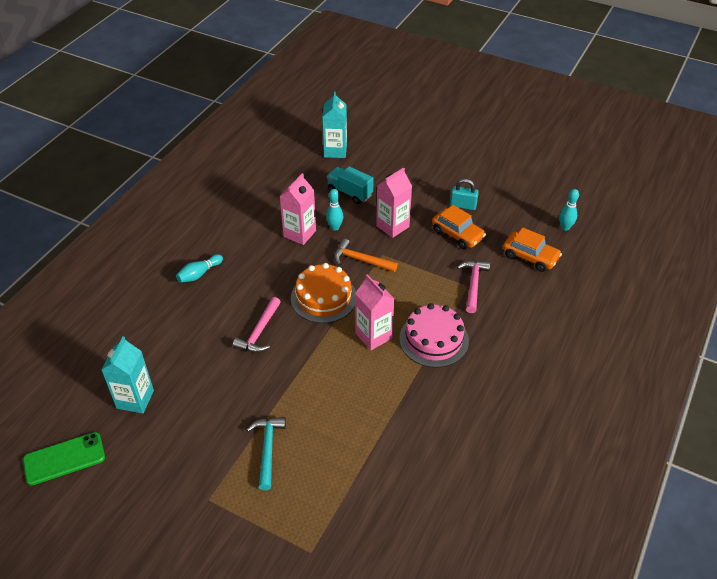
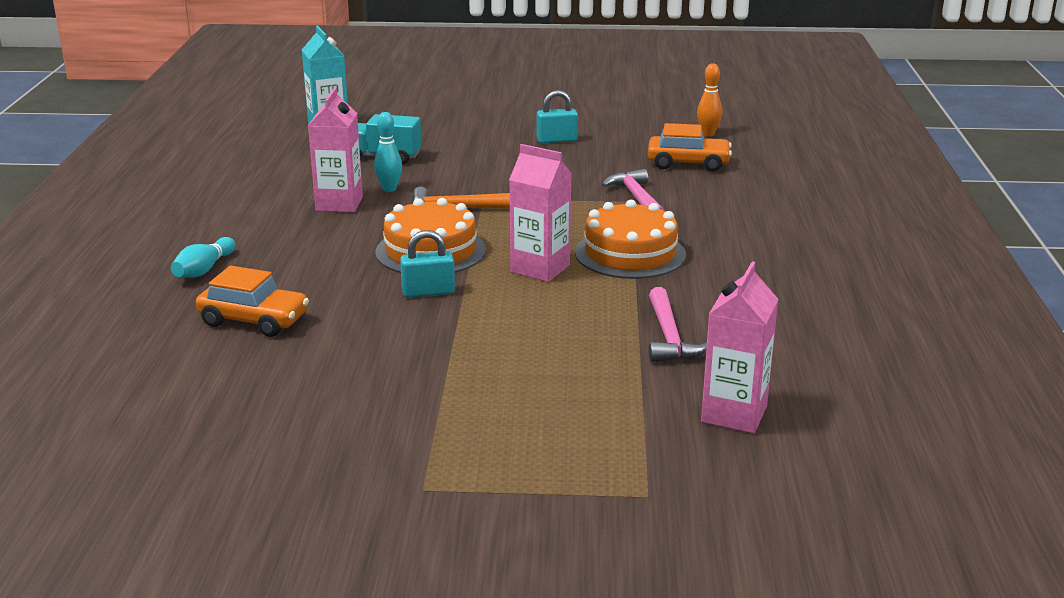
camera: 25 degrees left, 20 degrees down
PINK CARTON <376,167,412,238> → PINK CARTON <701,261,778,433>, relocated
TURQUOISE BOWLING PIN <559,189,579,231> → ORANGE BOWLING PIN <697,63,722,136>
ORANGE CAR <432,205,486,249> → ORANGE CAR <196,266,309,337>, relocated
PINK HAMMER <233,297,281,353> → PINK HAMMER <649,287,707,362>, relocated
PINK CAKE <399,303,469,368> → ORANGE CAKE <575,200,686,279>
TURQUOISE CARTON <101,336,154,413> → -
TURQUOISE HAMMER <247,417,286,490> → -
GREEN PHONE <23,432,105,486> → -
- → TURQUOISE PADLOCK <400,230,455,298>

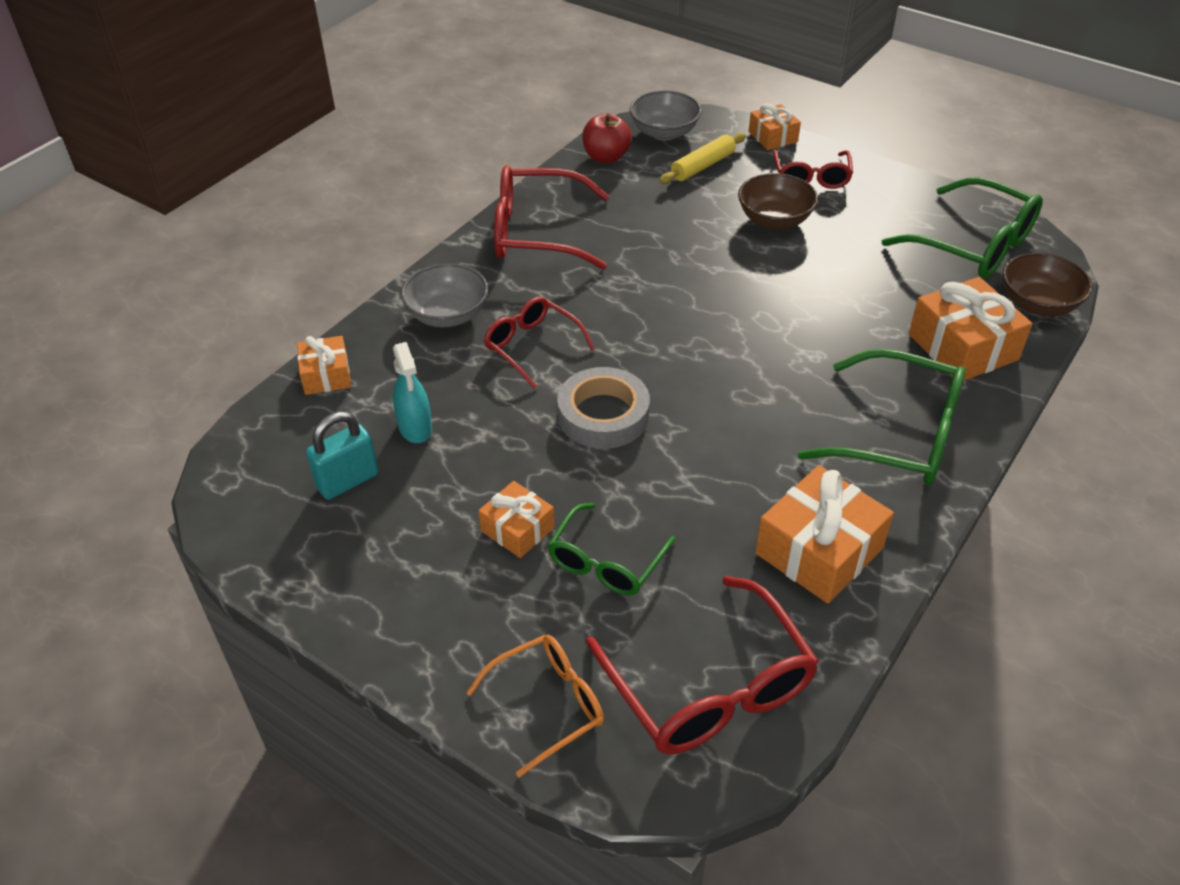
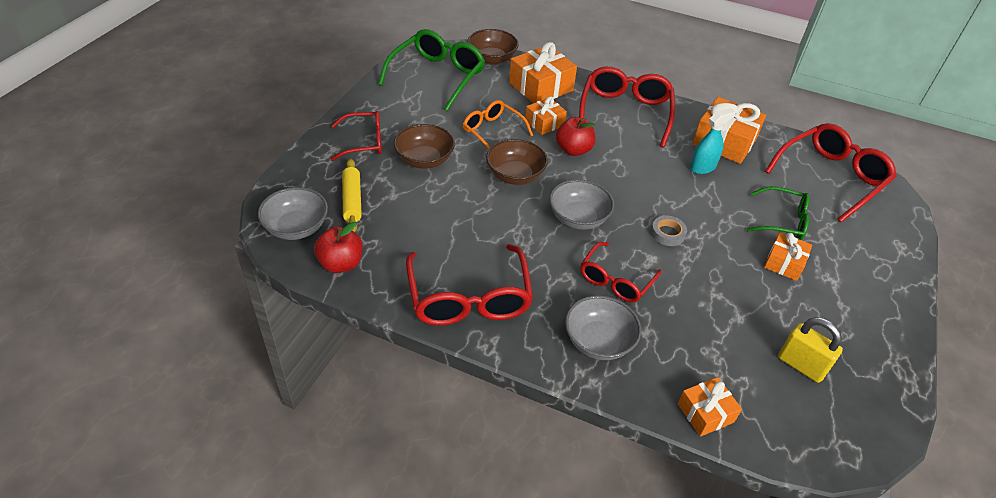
camera: 105 degrees left, 0 degrees up
ORANGE GIFT <749,103,801,150> → ORANGE GIFT <525,96,567,135>, relocated
YELLOW ROLLING PIN <659,132,746,184> → YELLOW ROLLING PIN <342,159,362,232>, 45 degrees clockwise
TURQUOISE SPRAY BOTTLE <393,342,432,443> → TURQUOISE SPRAY BOTTLE <690,108,736,174>, relocated
GREEN GLASSES <798,349,965,485> → RED GLASSES <579,67,675,148>
GREY TAPE <557,367,650,449> → GREY TAPE <651,216,687,246>, x0.54
TURQUOISE PADLOCK <306,412,379,500> → YELLOW PADLOCK <778,317,843,383>
ORANGE GLASSES <466,635,604,778> → ORANGE GLASSES <463,100,533,150>, relocated
- → RED APPLE <556,117,595,156>
- → BROWN BOWL <486,139,548,185>
- → GREY BOWL <549,180,614,230>

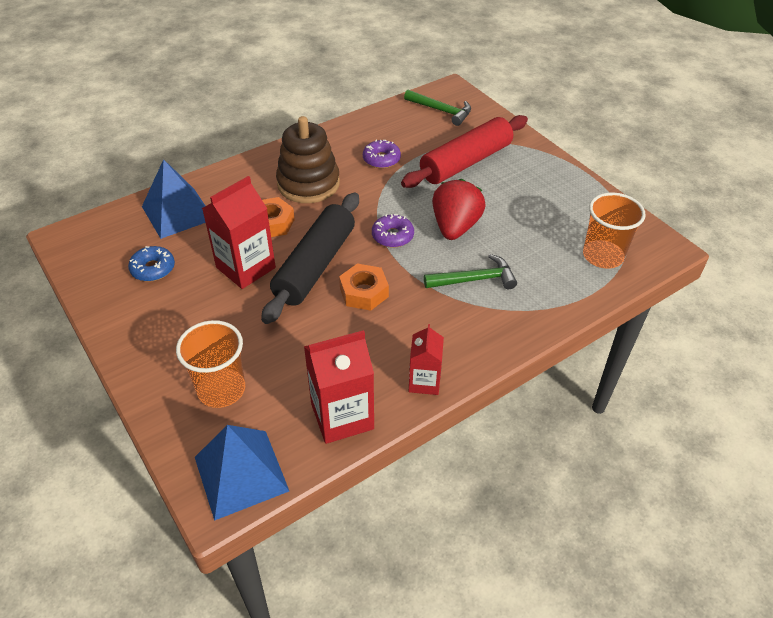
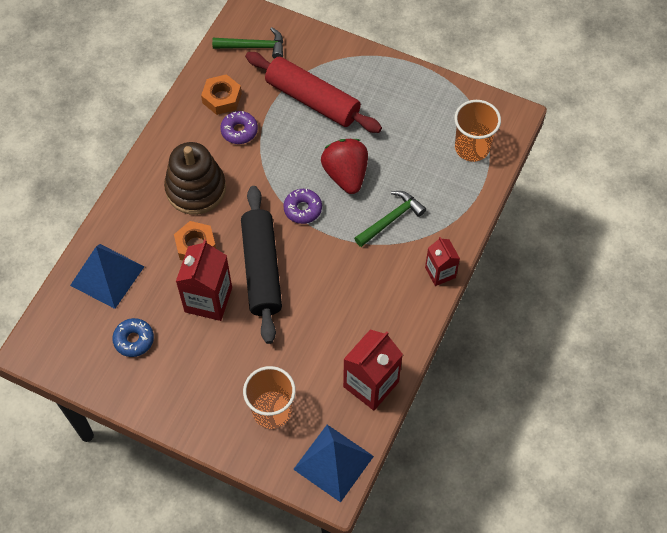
camera: 30 degrees left, 15 degrees up
RED ROLLING PIN <401,115,528,188> → RED ROLLING PIN <245,52,382,133>, 75 degrees counterclockwise
ORANGE NUT <339,263,389,311> → ORANGE NUT <201,74,242,115>, relocated
RED CARTON <409,324,444,395> → RED CARTON <425,237,460,286>, relocated

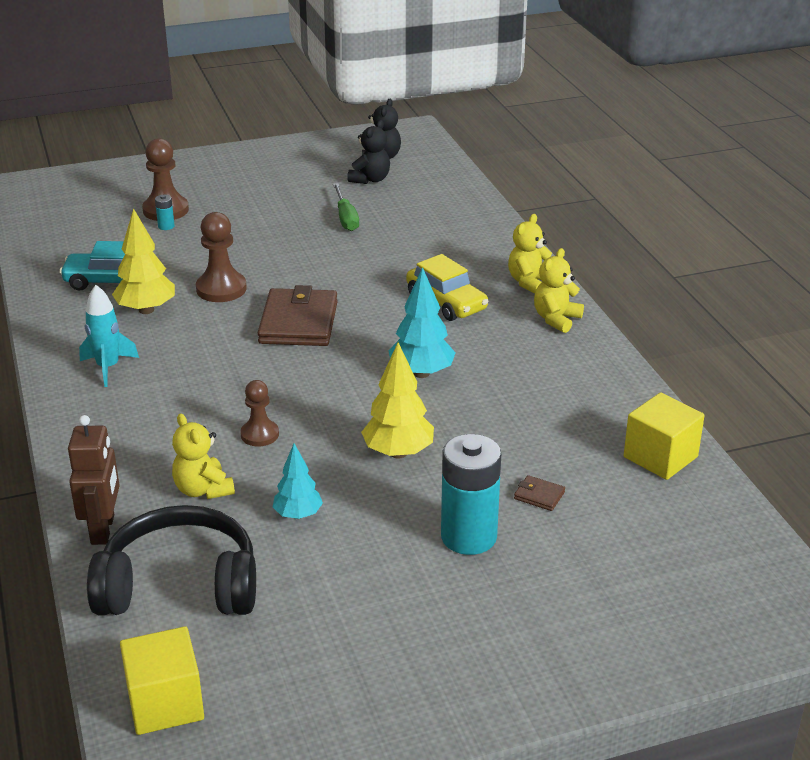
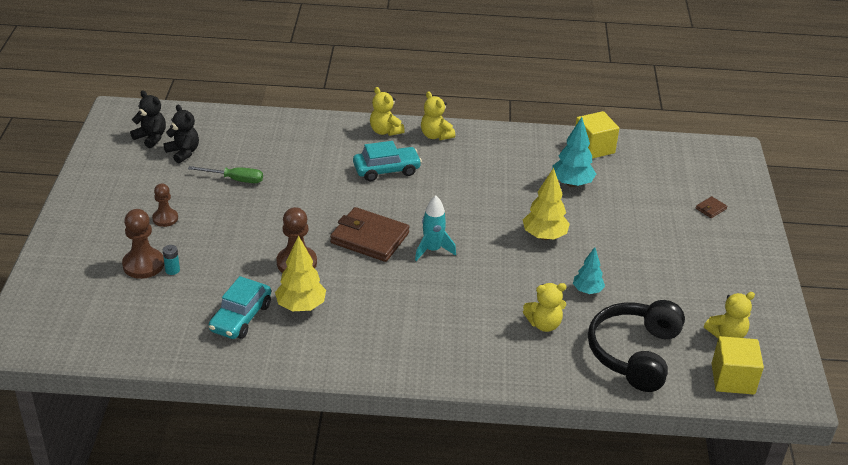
camera: 70 degrees left, 5 degrees up
YELLOW CAR <406,254,489,321> → TURQUOISE CAR <353,141,422,181>
TURQUOISE TREE <388,267,456,378> → TURQUOISE TREE <552,117,596,187>, relocated
TURQUOISE ROCKET <79,285,139,387> → TURQUOISE ROCKET <415,196,456,261>, relocated
BROWN PAWN <240,380,279,447> → BROWN PAWN <152,184,178,227>, relocated
BROWN ROBOT <68,415,120,545> → -
TURQUOISE BATTERY <441,434,501,555> → -
BROWN WALLET <514,475,565,511> → BROWN WALLET <696,196,727,218>, relocated
- → YELLOW TEDDY BEAR <704,292,755,338>

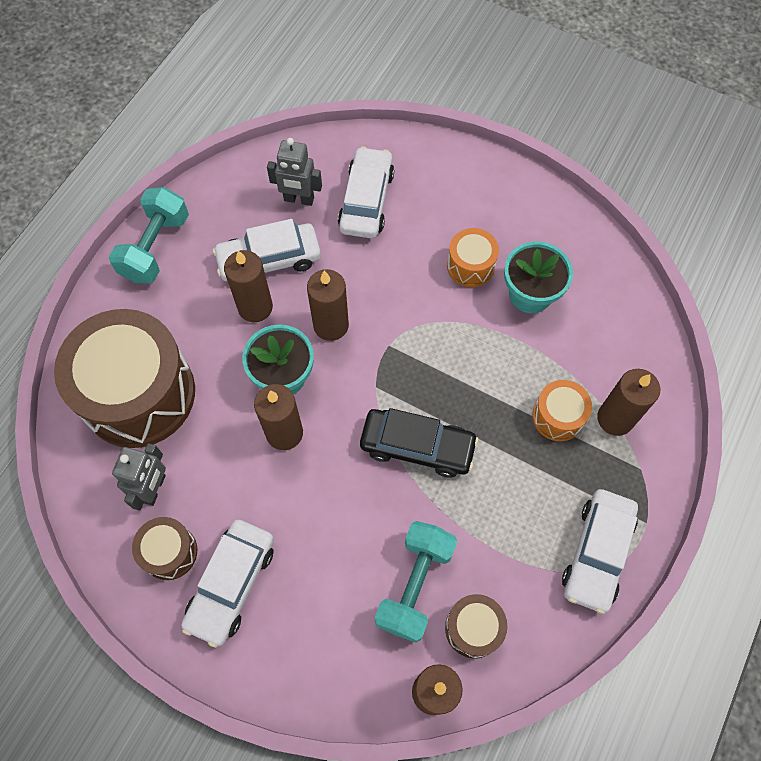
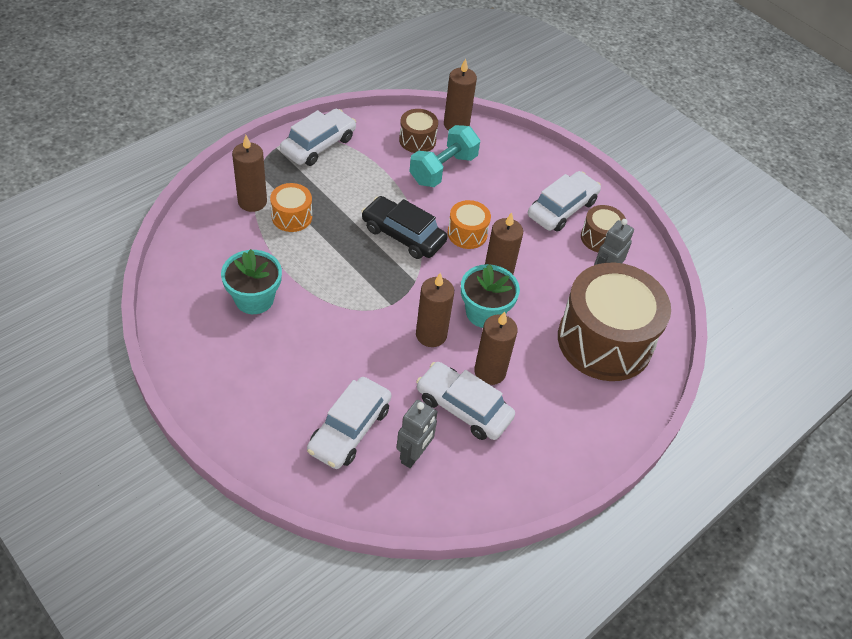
camera: 165 degrees left, 15 degrees down
GREY ROBOT <267,138,322,206> → GREY ROBOT <396,400,438,468>, 90 degrees clockwise
TURQUOISE DUMBBELL <109,187,189,283> → -
WHITE CAR <213,219,321,281> → WHITE CAR <416,362,515,440>, 150 degrees counterclockwise
ORANGE DRUM <447,228,499,287> → ORANGE DRUM <448,200,491,249>, relocated

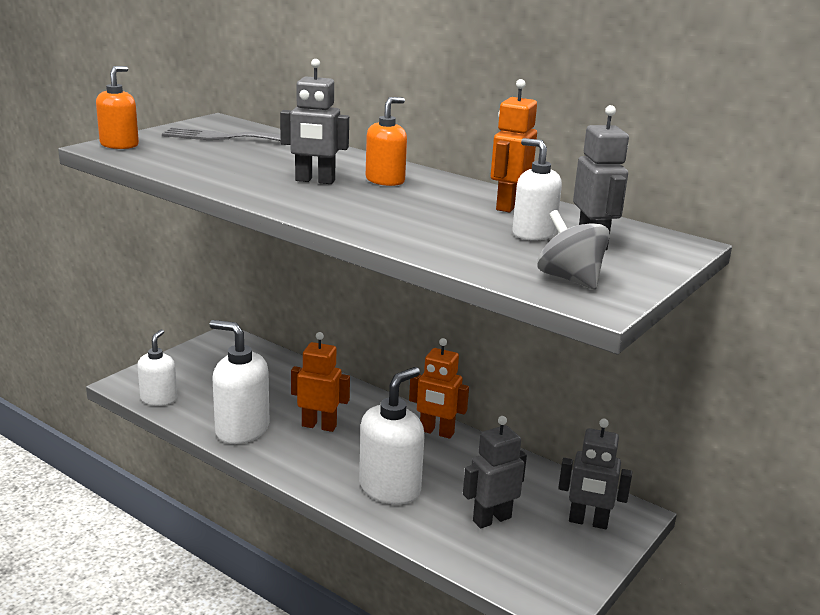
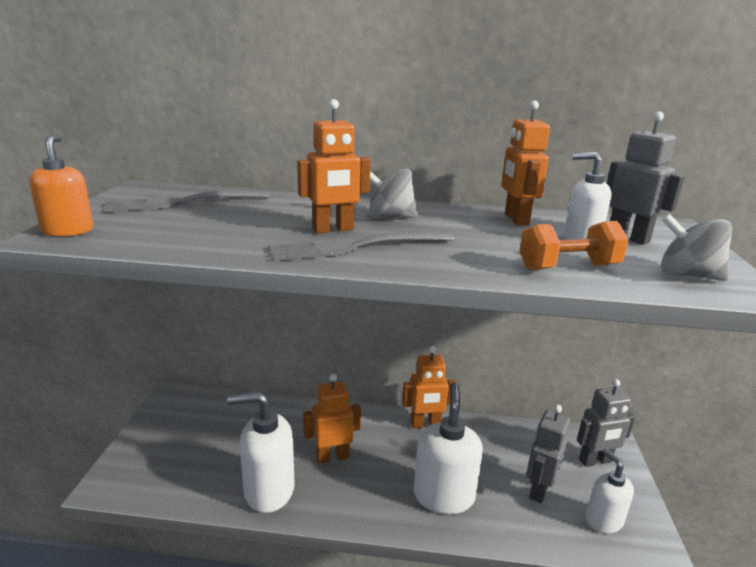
camera: 30 degrees left, 0 degrees up
GREY ROBOT <280,59,349,184> → ORANGE ROBOT <297,99,371,233>
ORANGE SOAP DISPENSER <366,97,407,186> → GREY SPINNING TOP <369,169,418,218>
WHITE SOAP DISPENSER <137,329,177,406> → WHITE SOAP DISPENSER <585,449,634,533>, relocated
- → ORANGE DUMBBELL <520,221,629,270>
- → GREY FORK <269,231,454,261>

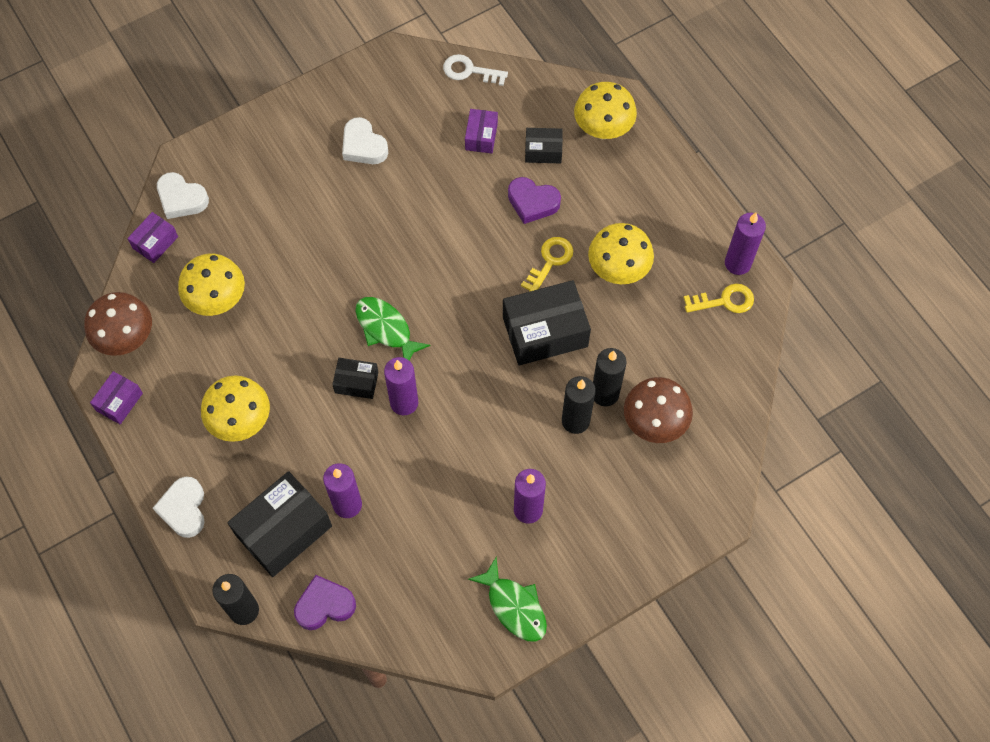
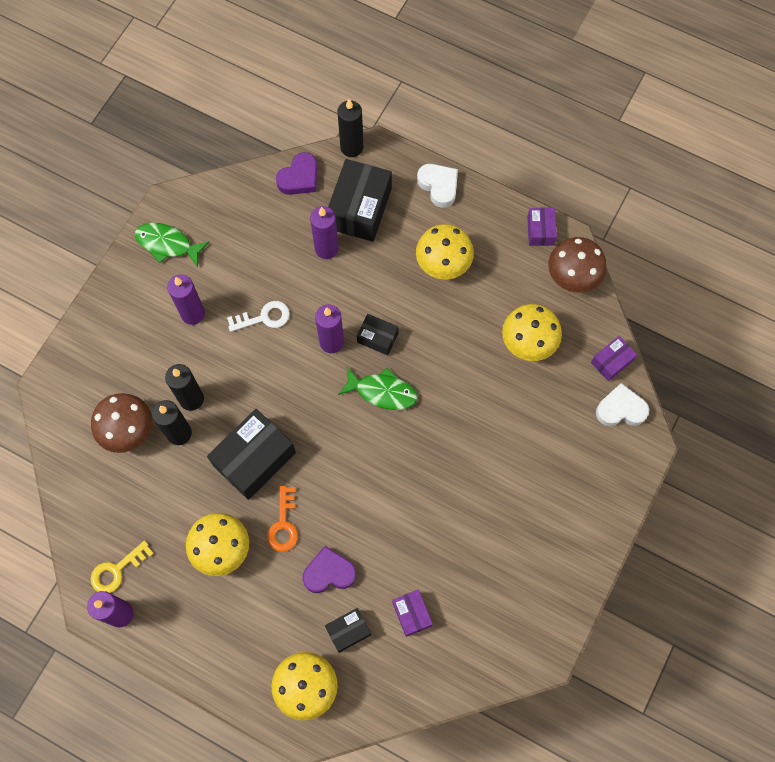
camera: 150 degrees right, 5 degrees up
WHITE KEY <443,54,508,86> → WHITE KEY <227,301,290,332>, relocated
WHITE HEART <342,117,388,164> → -
PURPLE BOX <127,212,178,263> → PURPLE BOX <591,336,637,381>, 45 degrees clockwise
YELLOW KEY <521,237,573,292> → ORANGE KEY <267,486,298,552>
BLACK BOX <332,358,379,399> → BLACK BOX <357,314,399,355>, 45 degrees clockwise

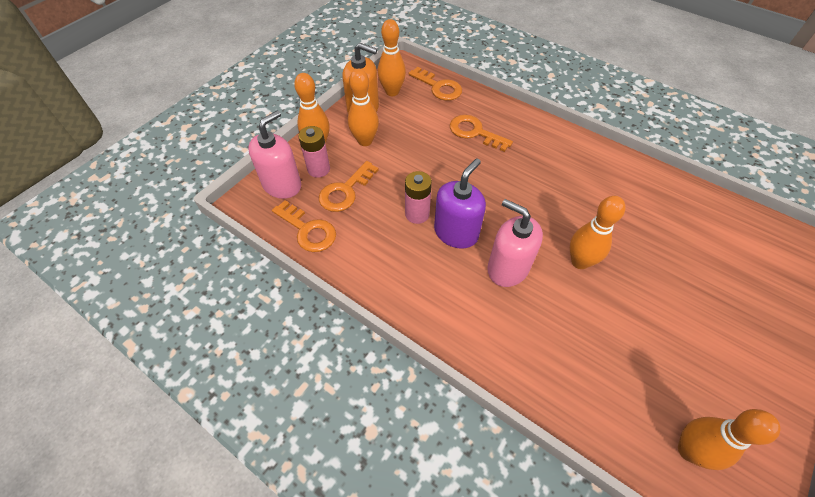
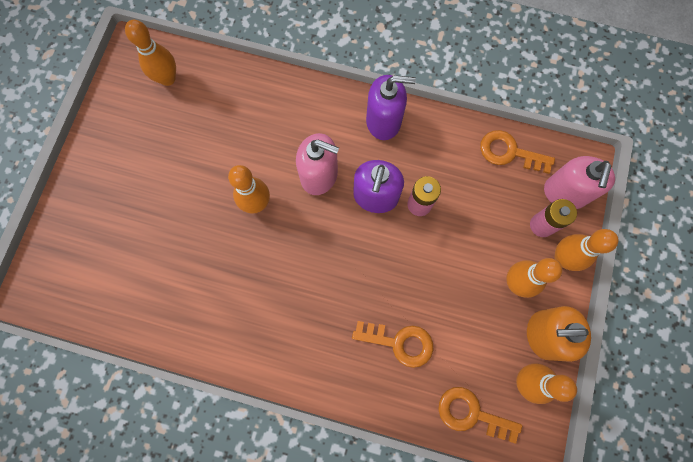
camera: 160 degrees right, 20 degrees up
ORANGE KEY <319,161,379,212> → -
- → PURPLE SOAP DISPENSER <366,75,416,140>

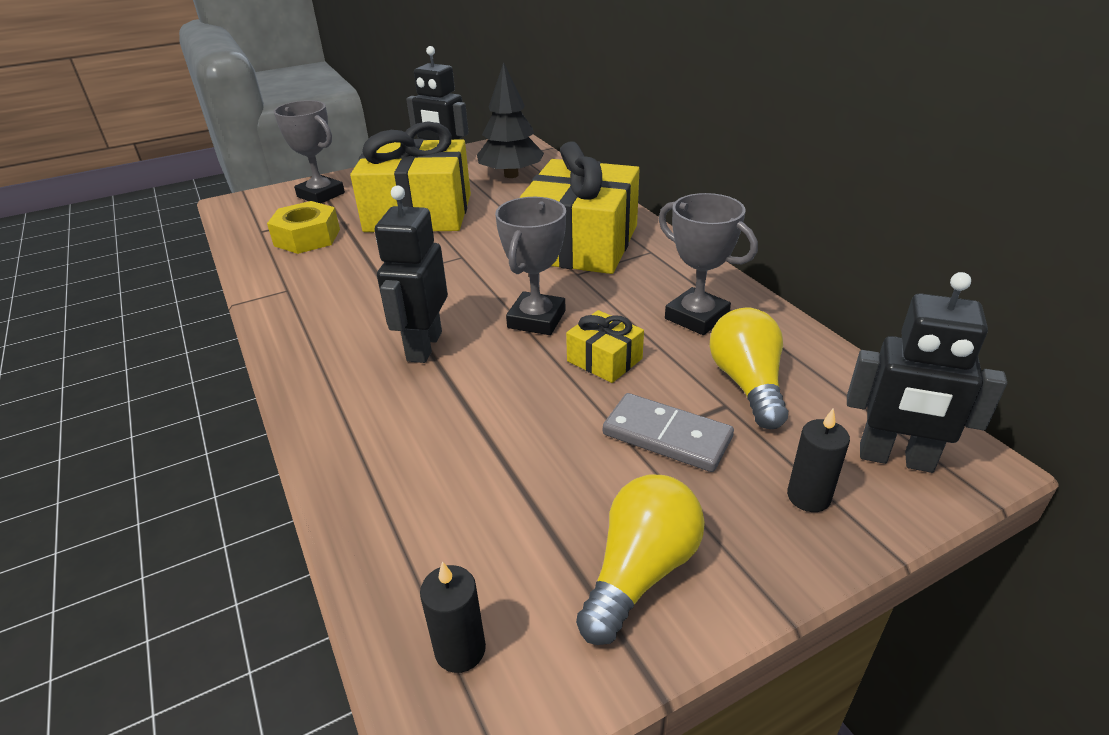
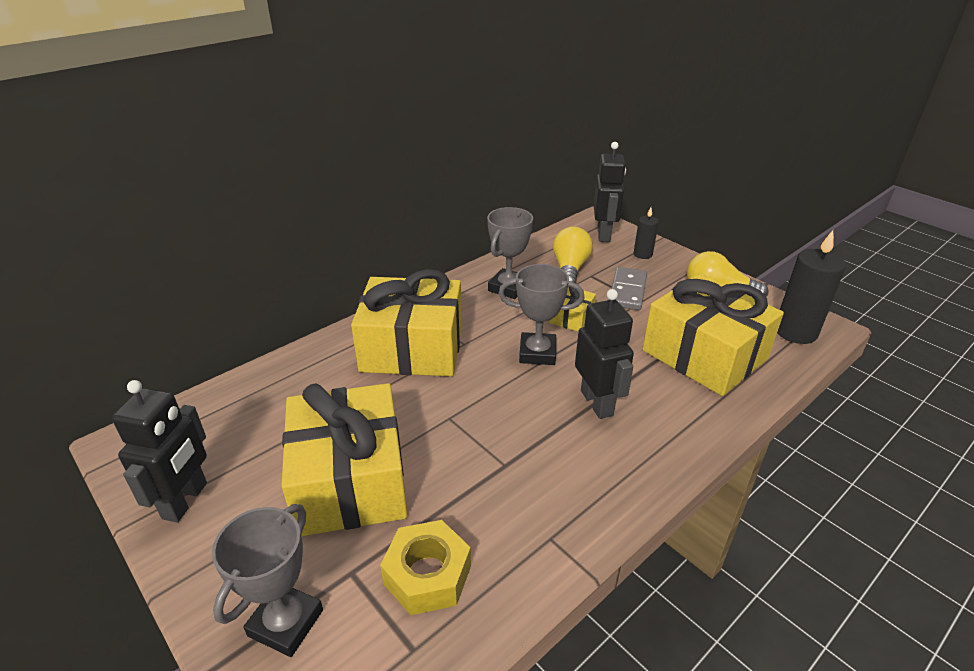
camera: 105 degrees left, 0 degrees up
BLACK TREE <477,62,544,178> → -
BLACK ROBOT <375,186,448,363> → BLACK ROBOT <575,289,634,419>, 105 degrees counterclockwise
YELLOW LIGHT BULB <709,308,788,429> → YELLOW LIGHT BULB <553,226,593,283>, 120 degrees clockwise
BLACK CANDLE <420,561,486,673> → BLACK CANDLE <777,230,846,344>, x1.84
- → YELLOW GIFT <642,273,784,396>

